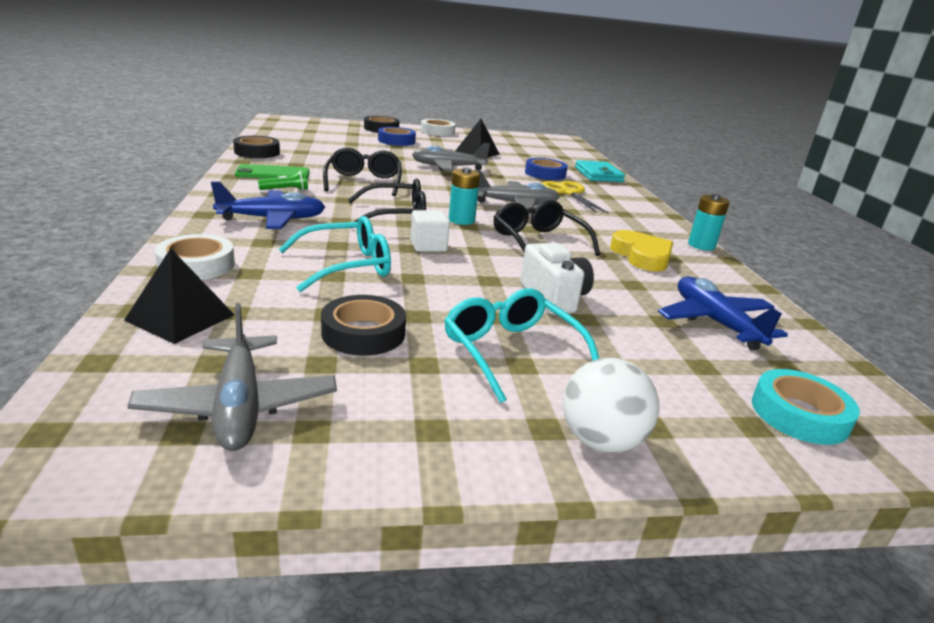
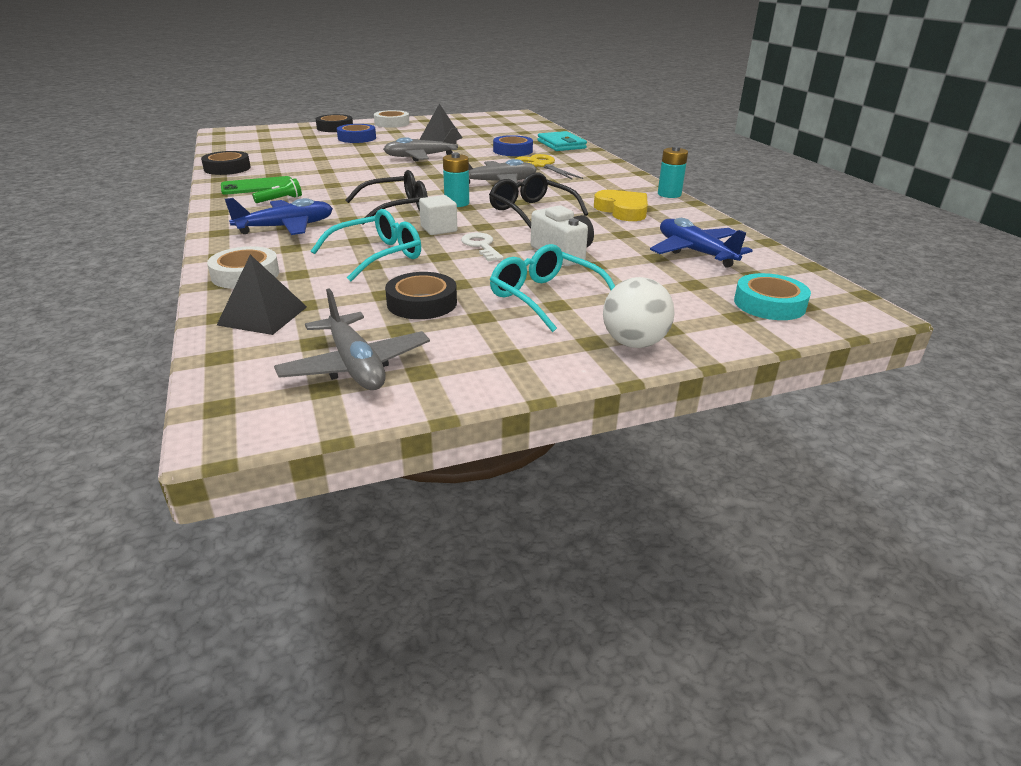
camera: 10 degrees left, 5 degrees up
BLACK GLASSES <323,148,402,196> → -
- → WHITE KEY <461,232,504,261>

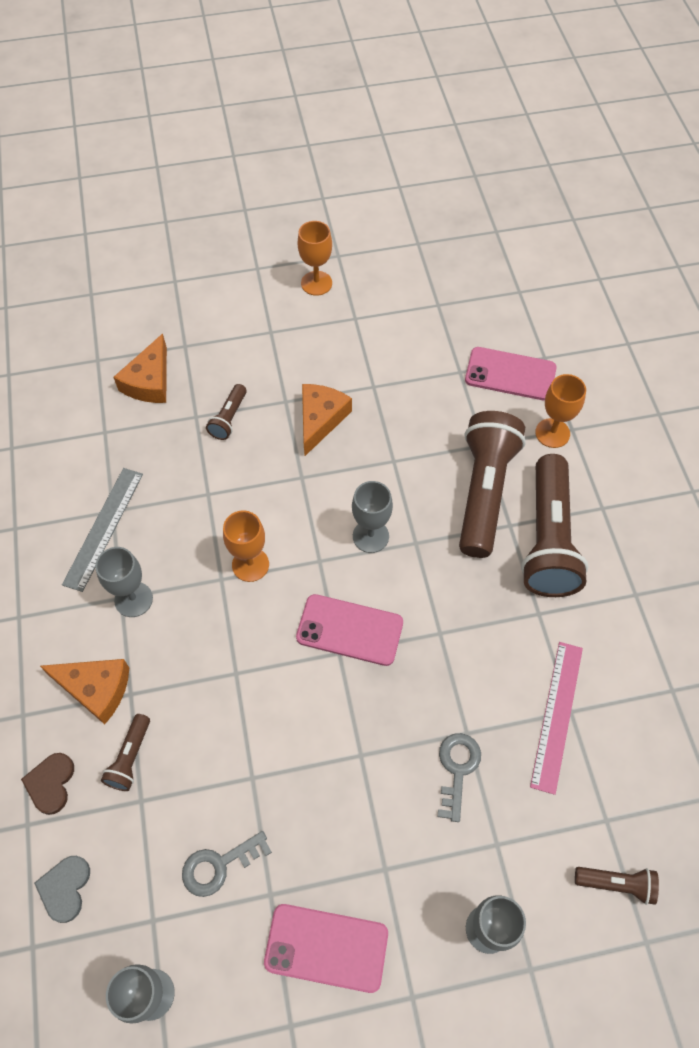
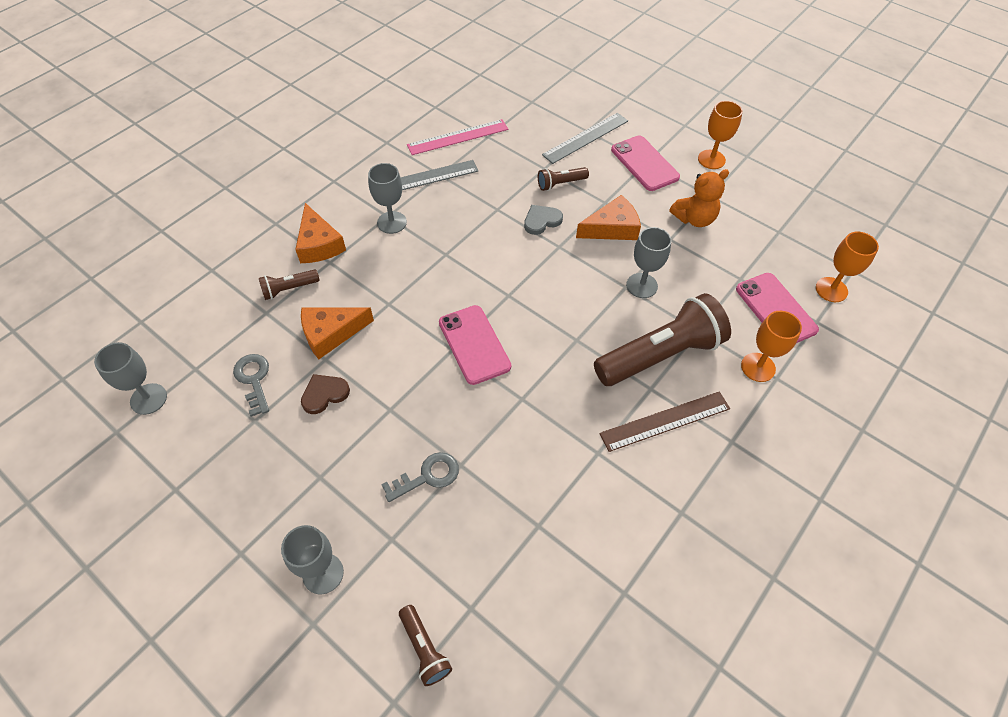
camera: 50 degrees right, 5 degrees down
ORANGE CHEESE <113,334,167,403> → ORANGE CHEESE <301,307,374,359>, relocated
BROWN FLASHLIGHT <521,454,589,597> → BROWN RULER <600,391,730,452>
GREY GOBLET <352,481,393,553> → GREY GOBLET <626,227,671,298>, relocated
ORANGE GOBLET <223,510,269,582> → ORANGE GOBLET <816,232,879,302>, relocated
PINK RULER <530,642,583,795> → PINK RULER <407,119,508,155>, relocated
BROWN HEART <21,753,74,815> → BROWN HEART <301,374,350,414>, relocated
GREY KEY <182,831,272,897> → GREY KEY <233,354,269,417>, 45 degrees clockwise
GREY HEART <34,856,90,923> → GREY HEART <524,205,563,235>, relocated
PINK PHONE <264,904,388,993> → PINK PHONE <611,135,680,191>, relocated
- → GREY RULER <542,113,628,164>
- → ORANGE TEDDY BEAR <670,169,729,227>

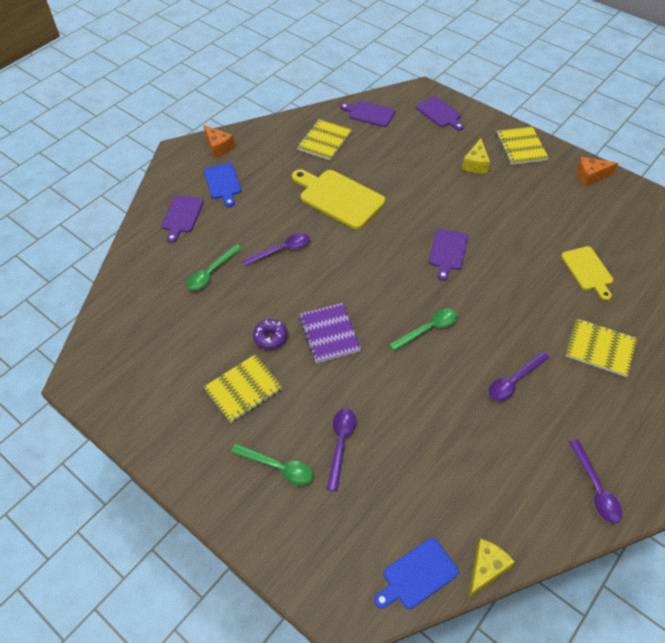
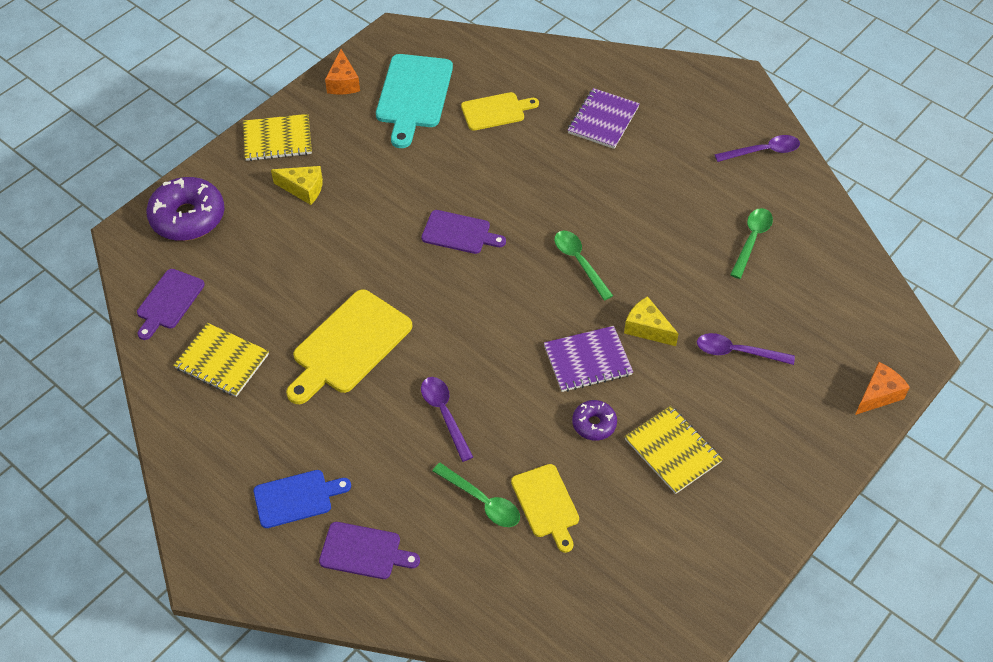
camera: 90 degrees left, 0 degrees up
PURPLE CUTTING BOARD <416,96,464,131> → PURPLE DONUT <146,177,225,241>
ORANGE CHEESE <204,125,235,158> → ORANGE CHEESE <855,362,910,415>, relocated
YELLOW NOTEBOOK <565,318,637,377> → PURPLE NOTEBOOK <568,88,640,149>
PURPLE SPOON <489,351,550,401> → -
GREEN SPOON <231,444,313,485> → GREEN SPOON <730,208,773,279>, relocated
BLUE CUTTING BOARD <374,538,459,609> → -
YELLOW CHEESE <469,539,515,598> → YELLOW CHEESE <624,296,678,346>, relocated
- → TURQUOISE CUTTING BOARD <376,54,453,148>
- → YELLOW CUTTING BOARD <511,464,579,553>

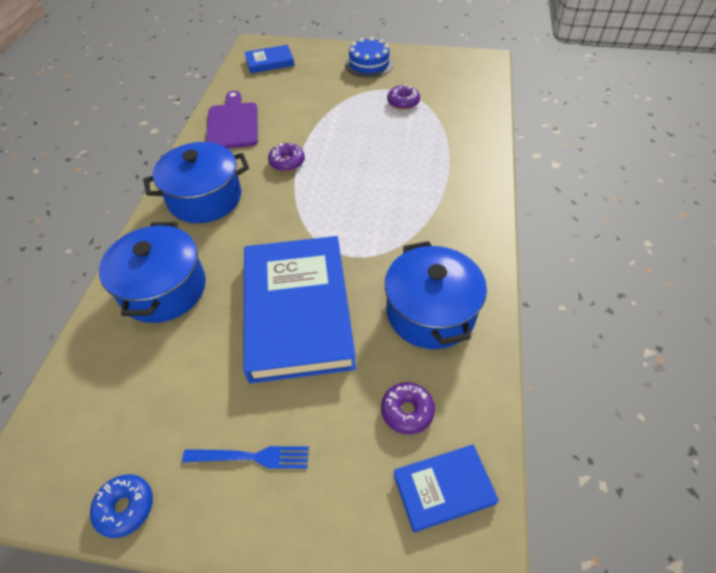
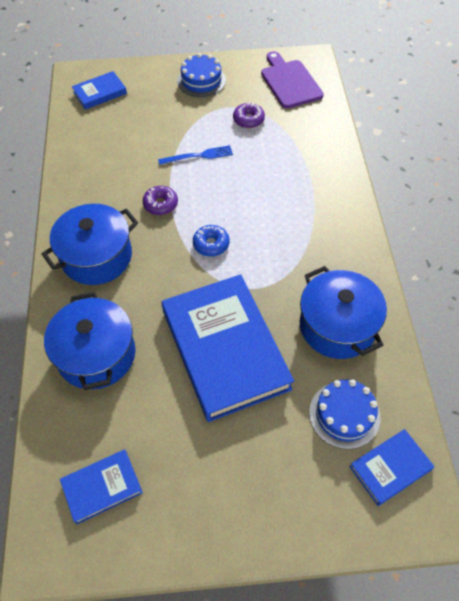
camera: 15 degrees left, 5 degrees up
PURPLE CUTTING BOARD <206,91,258,148> → PURPLE CUTTING BOARD <261,51,324,109>, relocated
PURPLE DONUT <381,382,435,434> → BLUE CAKE <309,379,380,449>
BLUE FORK <182,446,309,469> → BLUE FORK <158,145,233,165>, relocated
BLUE DONUT <90,474,153,538> → BLUE DONUT <193,225,229,256>, relocated
- → BLUE BOOK <60,449,143,525>

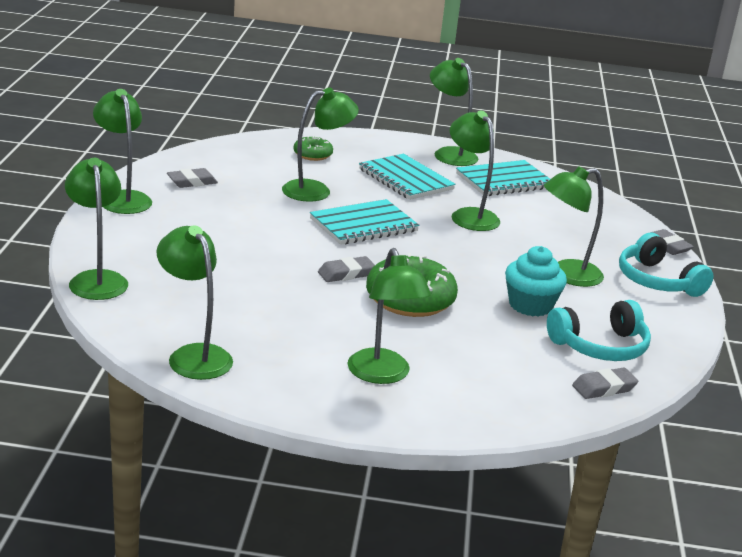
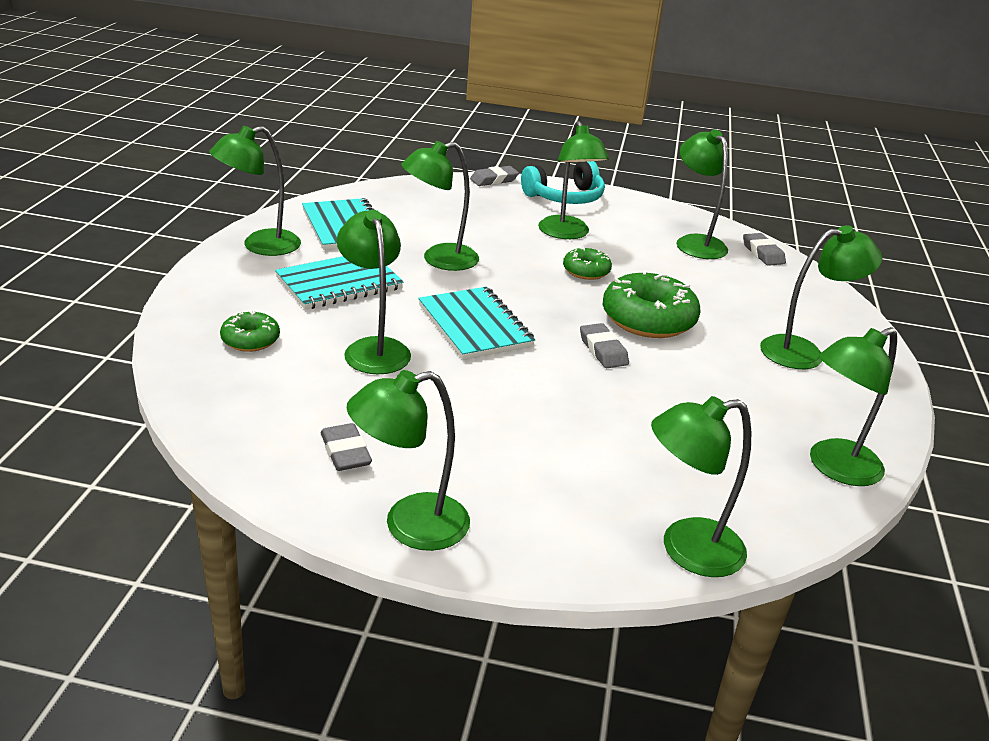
camera: 85 degrees left, 5 degrees up
TURQUOISE CUPCAKE <505,246,567,317> → -
TURQUOISE HEADPHONES <547,300,651,361> → GREEN LAMP <676,129,728,259>
- → GREEN DONUT <563,247,612,280>

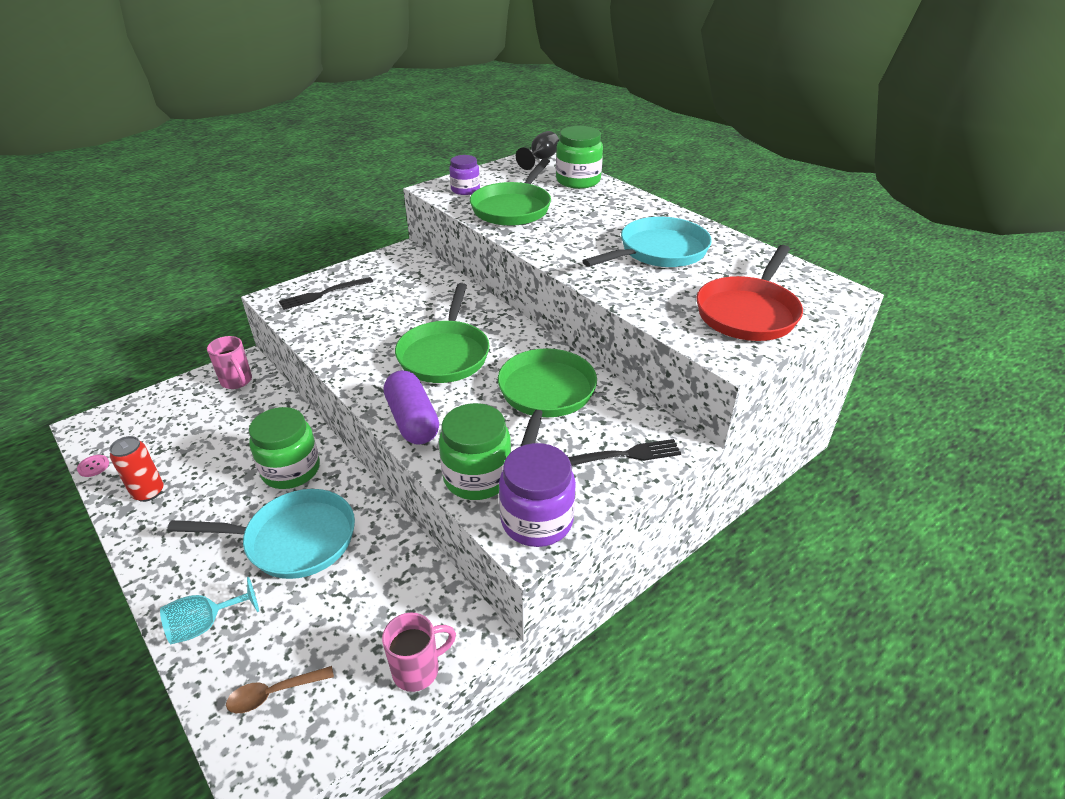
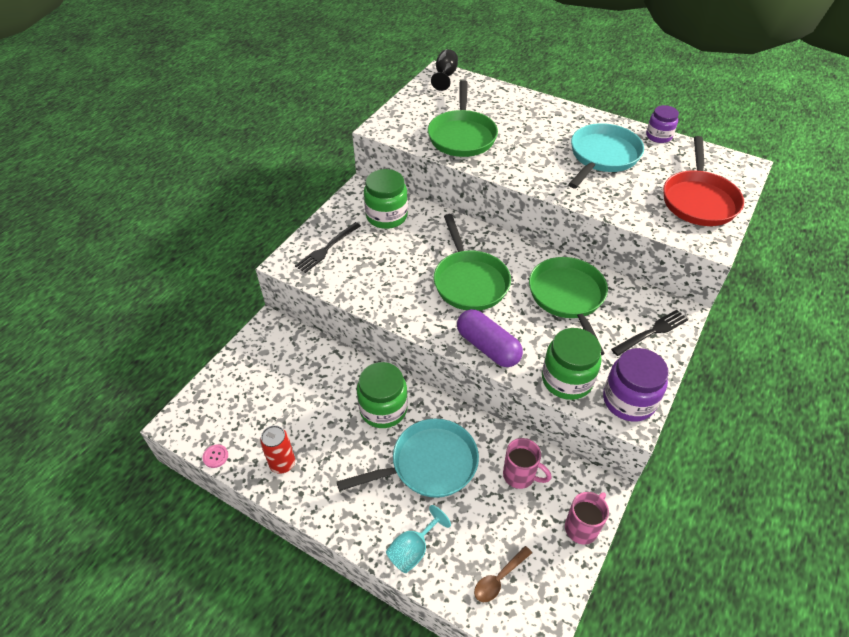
camera: 20 degrees left, 10 degrees up
GREEN JAR <556,126,603,189> → GREEN JAR <364,169,408,229>, relocated
PURPLE JAR <449,155,480,195> → PURPLE JAR <646,105,679,143>, relocated
PINK MUG <207,336,252,389> → PINK MUG <503,438,552,489>, relocated

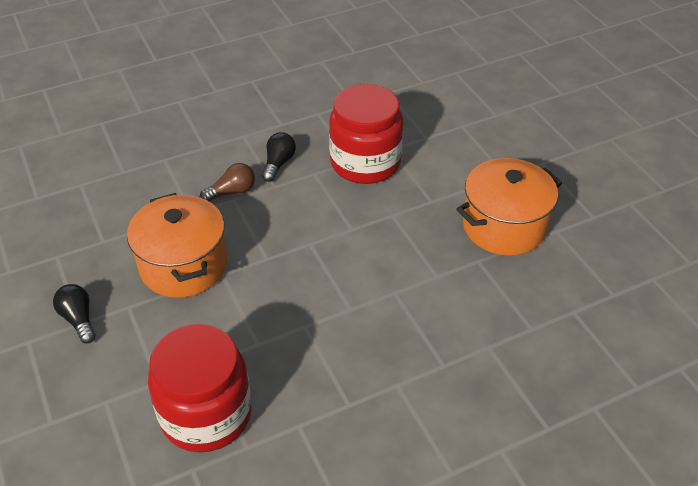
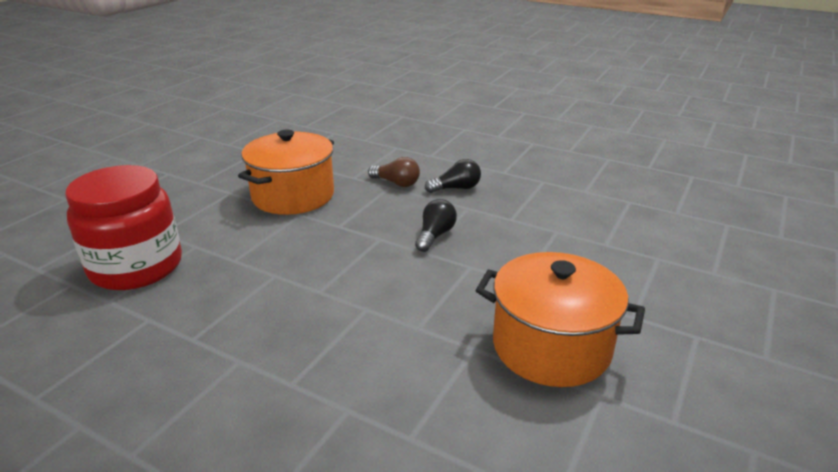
camera: 55 degrees right, 15 degrees down
RED JAR <329,84,403,184> → -
BLACK LIGHT BULB <53,284,96,344> → BLACK LIGHT BULB <415,199,457,252>, relocated

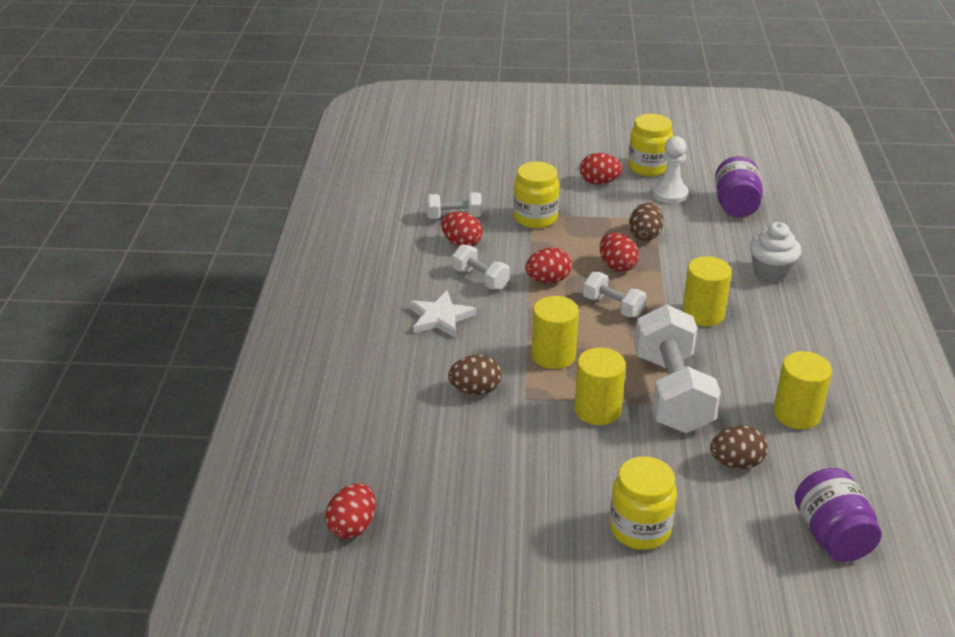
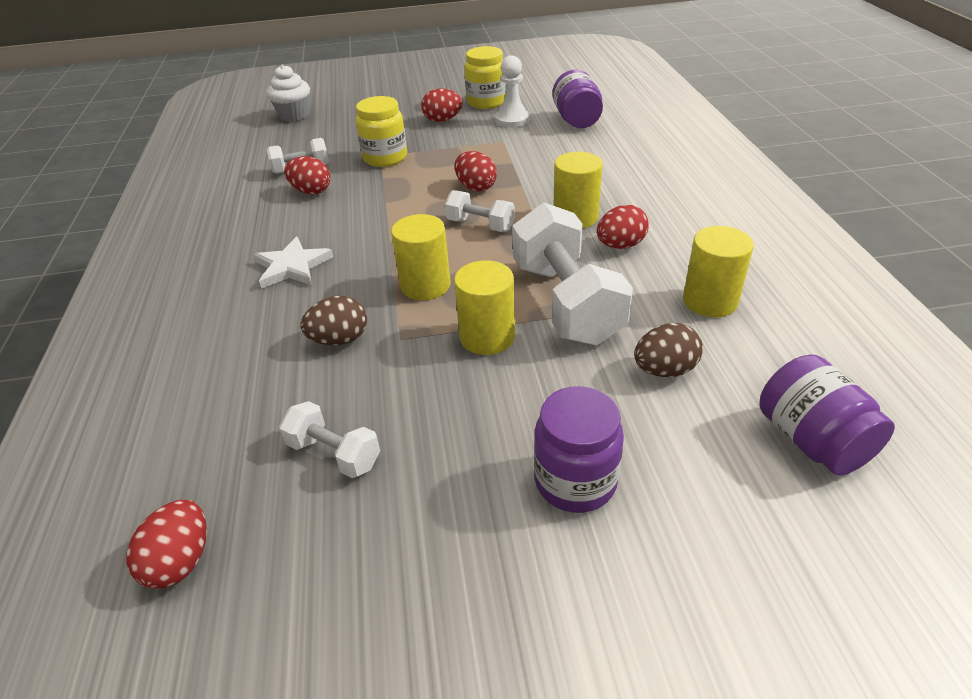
camera: 10 degrees left, 5 degrees up
BROWN EGG <629,202,663,241> → -
WHITE CUPCAKE <750,222,801,283> → WHITE CUPCAKE <267,64,310,121>, relocated
WHITE DUMBBELL <452,244,510,290> → WHITE DUMBBELL <279,401,380,478>, relocated
RED EGG <525,247,571,283> → RED EGG <597,205,649,249>, relocated
YELLOW JAR <610,456,677,550> → PURPLE JAR <534,386,624,513>

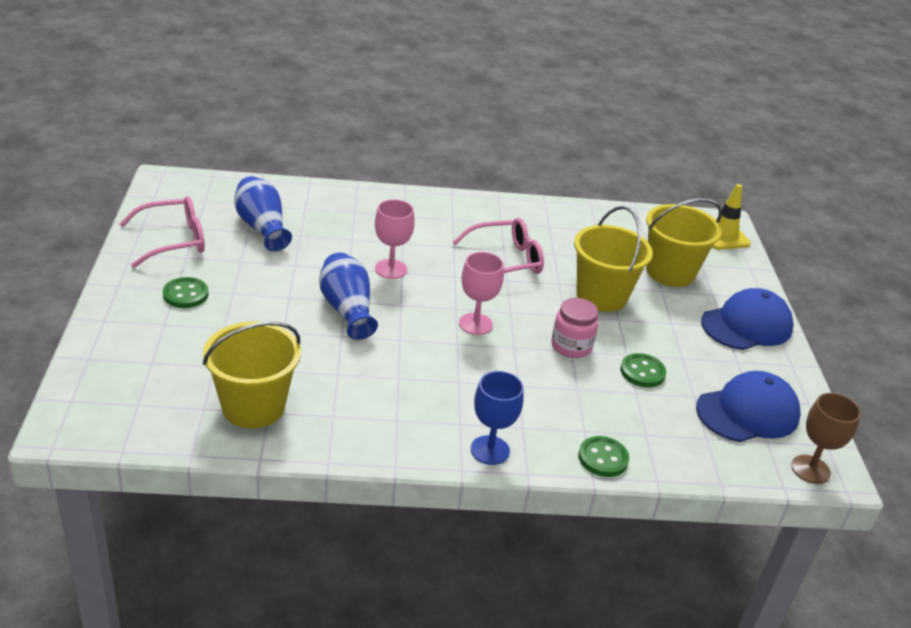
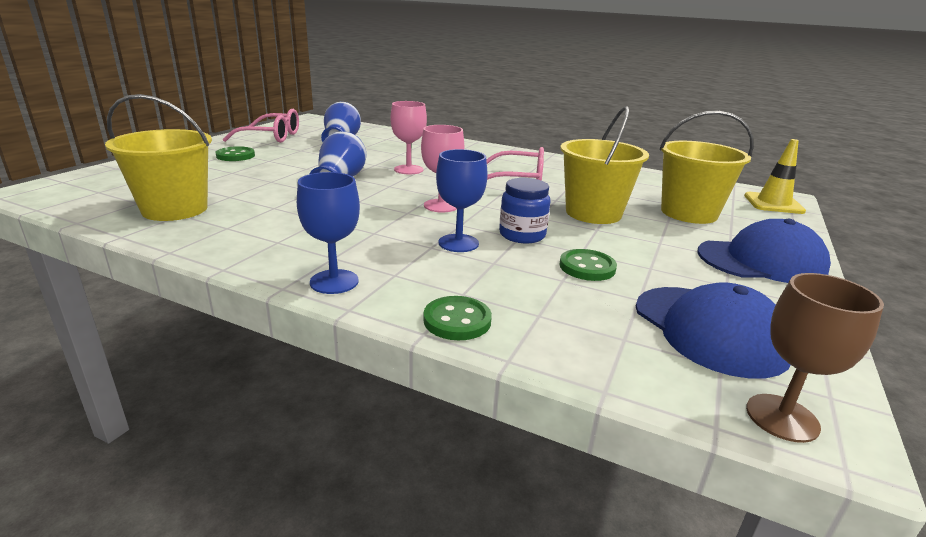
camera: 30 degrees right, 10 degrees down
PINK JAR <551,298,599,358> → BLUE JAR <499,178,550,243>
BLUE CAP <696,371,800,442> → BLUE CAP <636,282,790,379>, 60 degrees clockwise
- → BLUE GOBLET <436,149,488,252>

